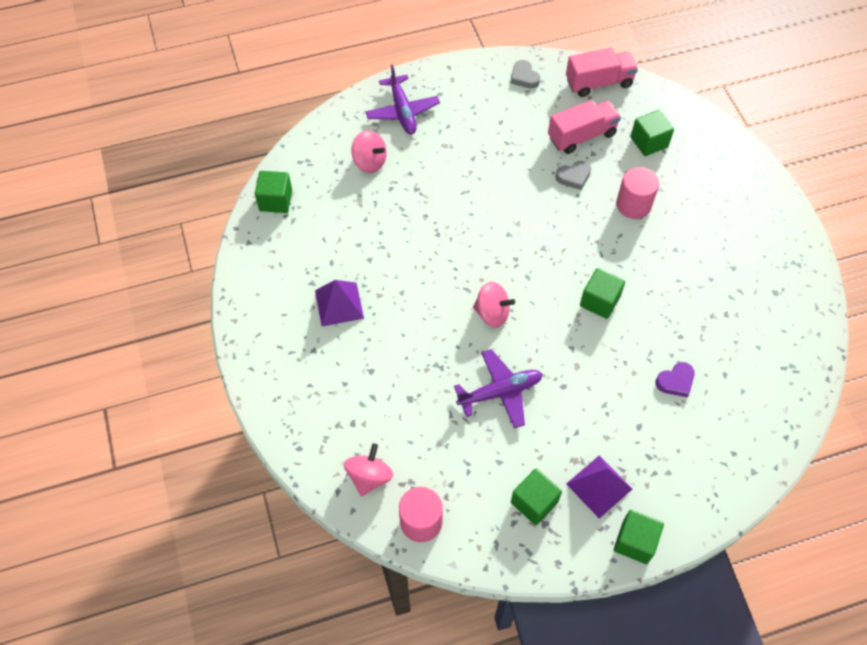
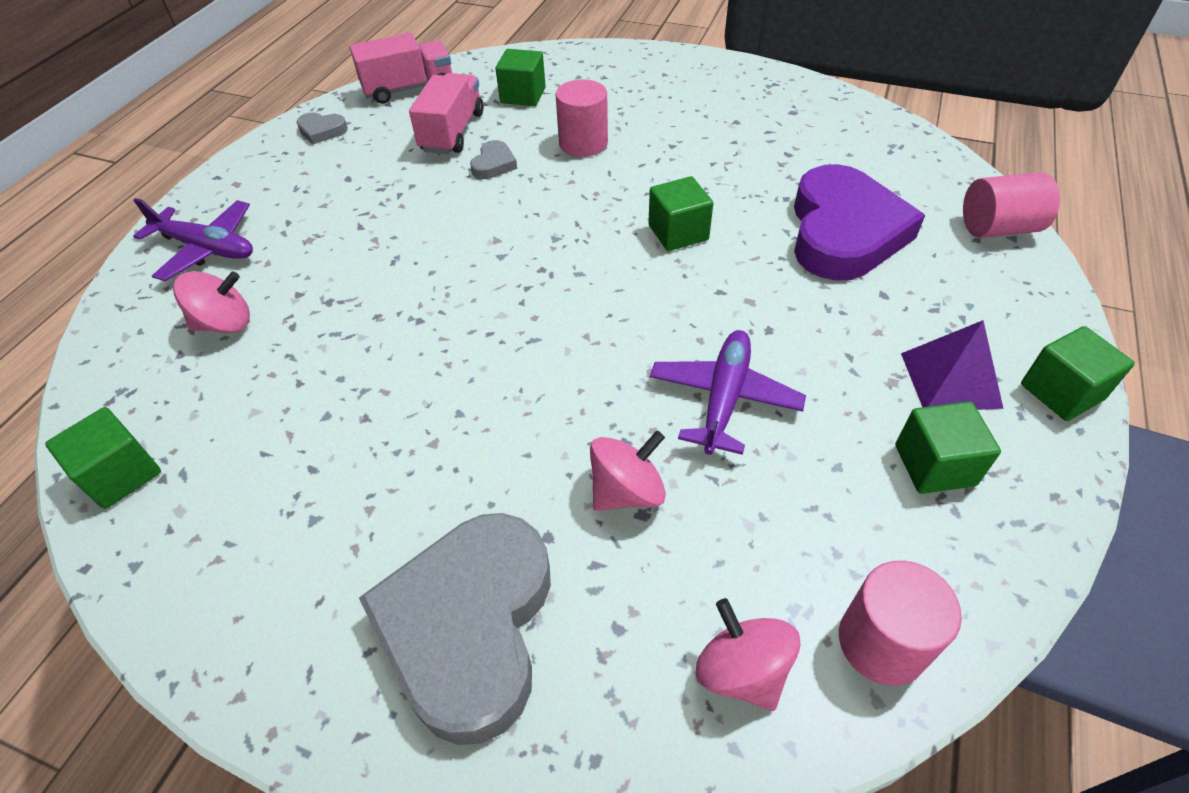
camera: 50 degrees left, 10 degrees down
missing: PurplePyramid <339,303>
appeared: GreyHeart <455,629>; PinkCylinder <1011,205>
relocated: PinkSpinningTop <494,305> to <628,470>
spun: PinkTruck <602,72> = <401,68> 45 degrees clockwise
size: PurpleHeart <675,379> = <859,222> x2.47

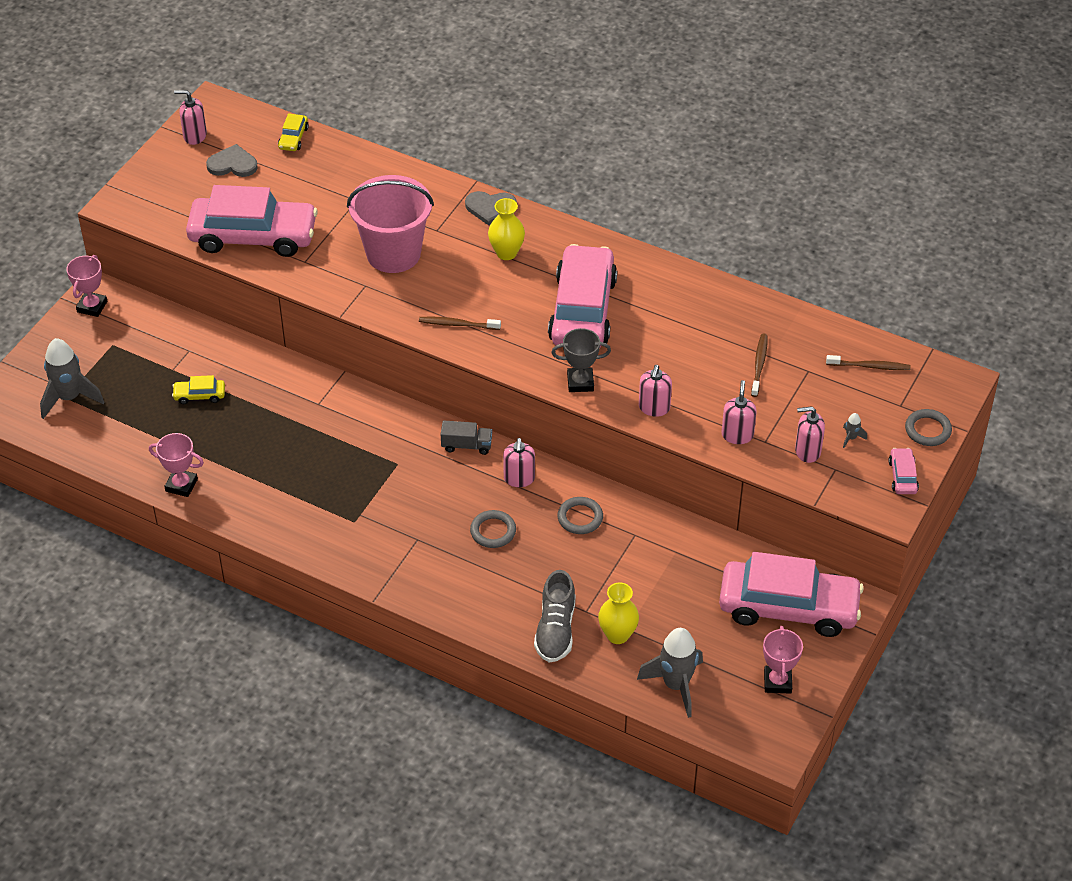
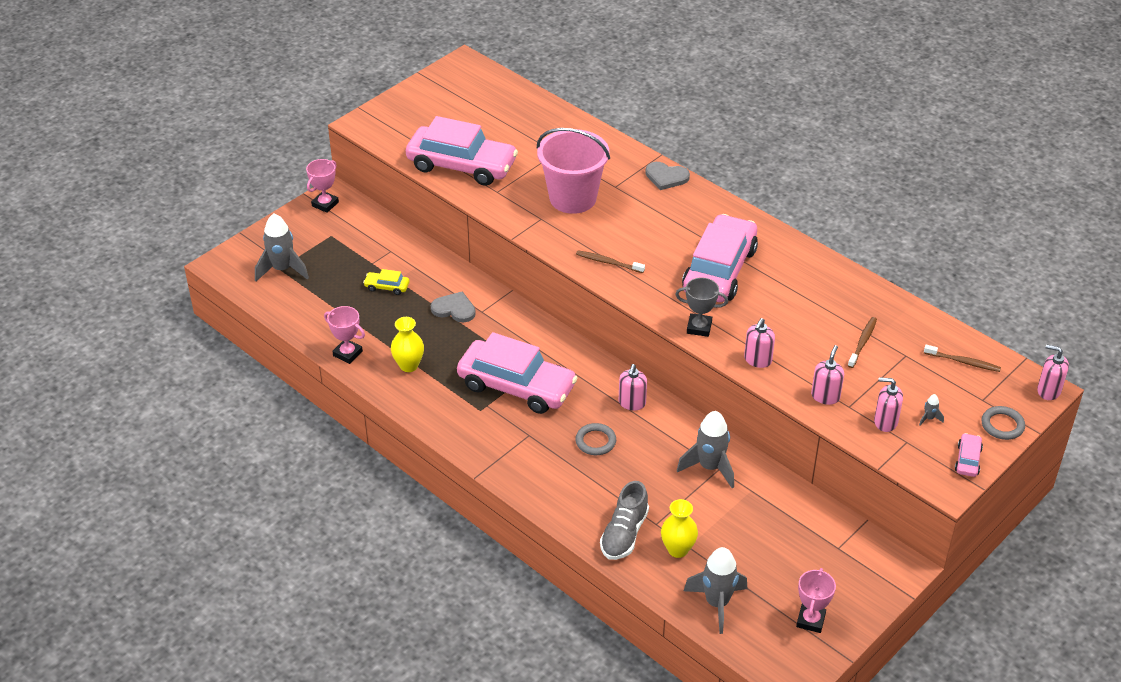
camera: 15 degrees right, 5 degrees down
missing: YellowCar <293,132>; GreyTruck <466,438>; GreyRing <580,515>
appeared: GreyRocket <705,449>
relocated: PinkSoapDispenser <190,117> to <1053,372>; GreyHeart <232,160> to <453,306>; YellowVase <506,229> to <407,344>; PinkCar <791,594> to <517,373>

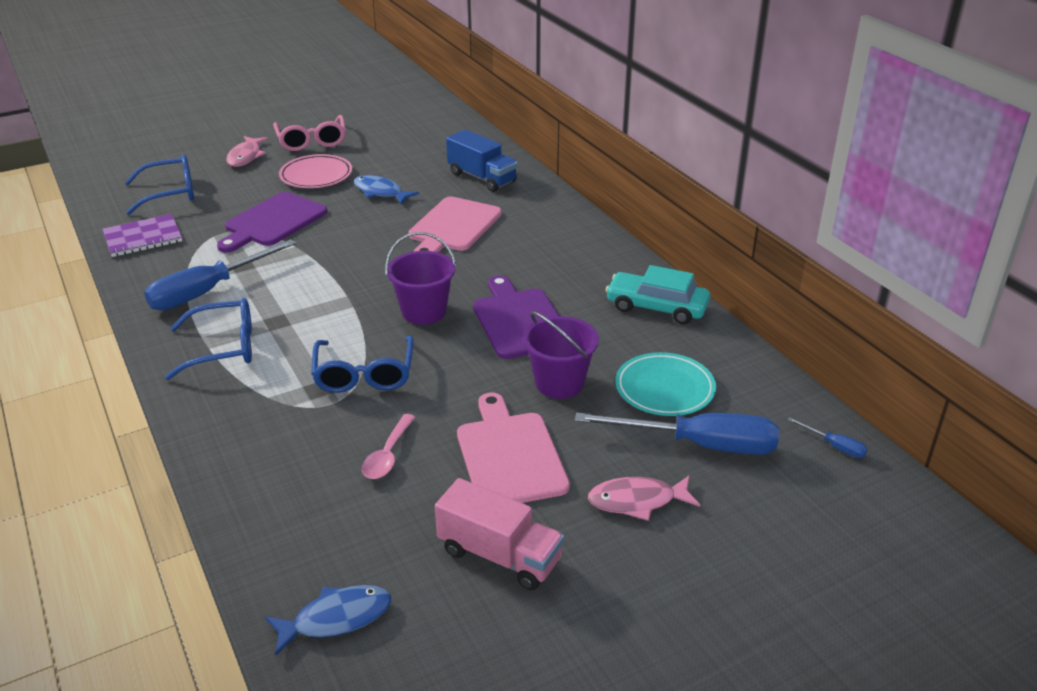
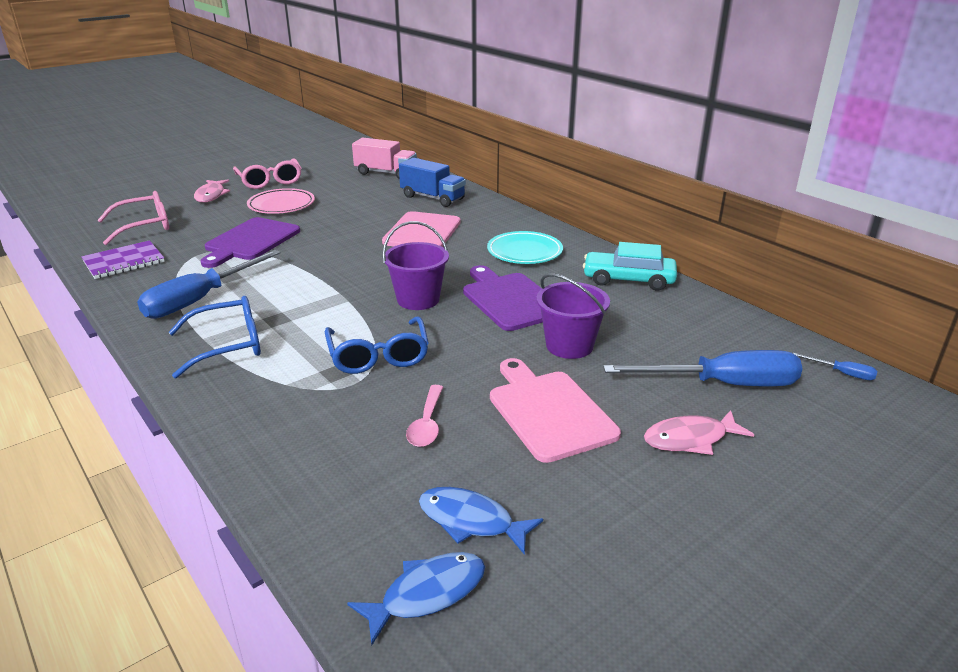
camera: 10 degrees left, 5 degrees down
relocated: BlueFish <386,189> to <481,521>; PinkTruck <499,534> to <384,158>; TurquoisePlate <665,384> to <525,247>
colour: BlueGlasses <159,184> to PinkGlasses <133,218>

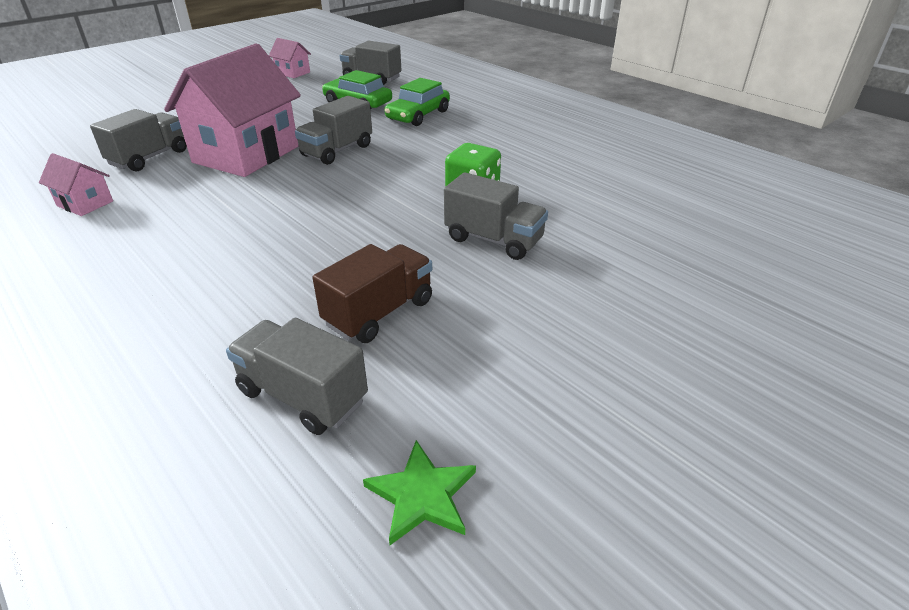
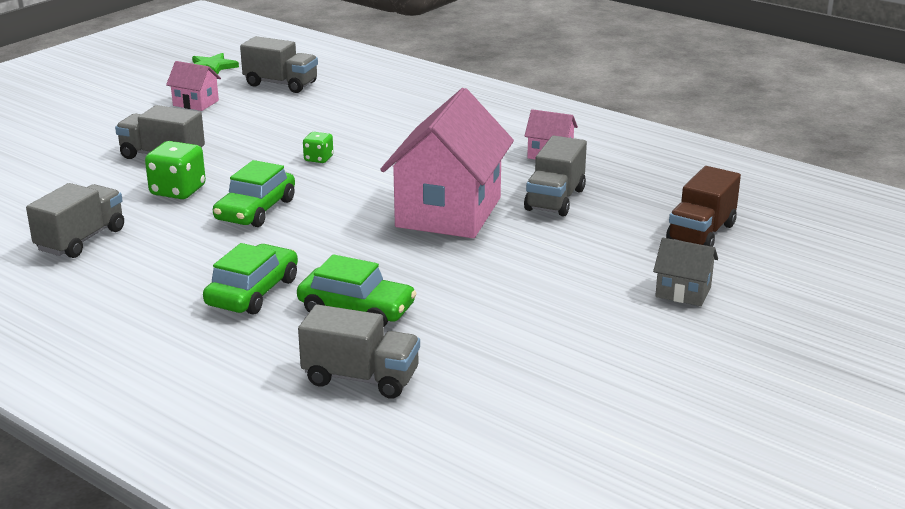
camera: 170 degrees right, 10 degrees down
appeared: GreenCar <254,193>; GreenDice <318,147>; GreyHouse <685,272>
relocated: PinkHouse <290,58> to <193,86>; GreyTruck <333,130> to <75,220>; BrownTruck <372,293> to <703,206>

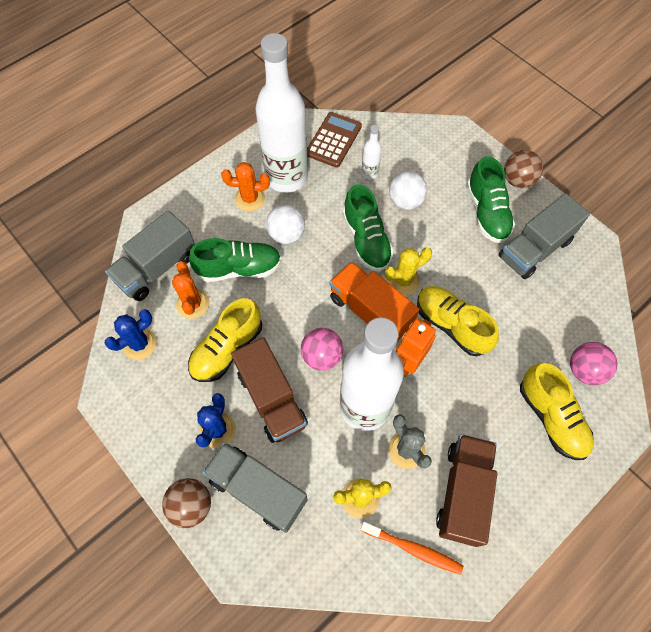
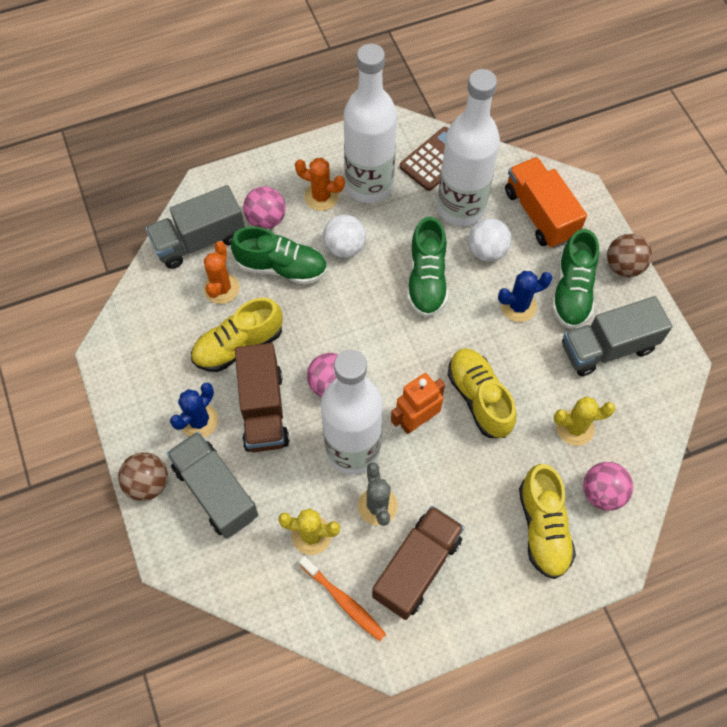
camera: 20 degrees right, 0 degrees up
appeared: PinkBall <264,207>
relocated: BlueCactus <130,334> to <525,296>; OrangeTruck <374,301> to <546,202>; YellowCactus <408,271> to <585,421>
size: WhiteBottle <372,152> = <468,147> x2.49

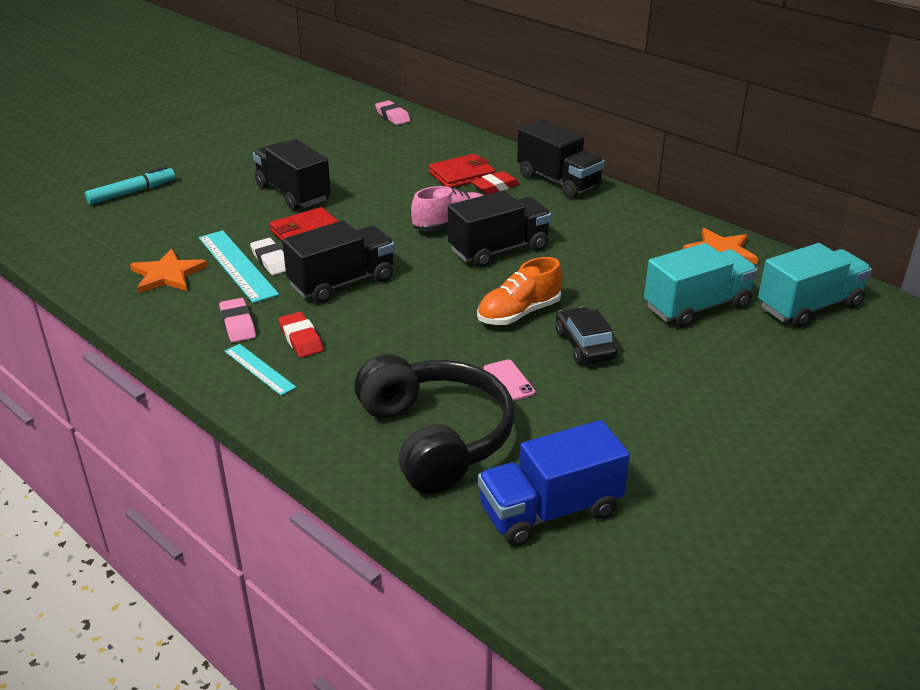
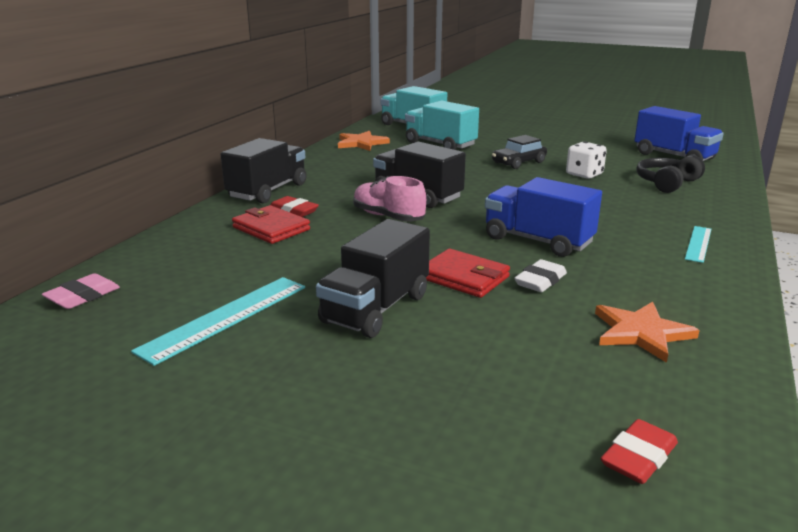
camera: 110 degrees left, 10 degrees down
missing: TurquoiseMarker <130,185>; PinkEraser <237,320>; OrangeShoe <519,291>
relocated: TurquoiseRuler <239,266> to <218,321>; RedEraser <301,335> to <639,451>
exchanged: PinkPhone <509,380> to WhiteDice <586,160>
colour: BlackTruck <338,261> to BlueTruck <543,217>
size: BlackHeadphones <435,424> = <670,174> x0.59

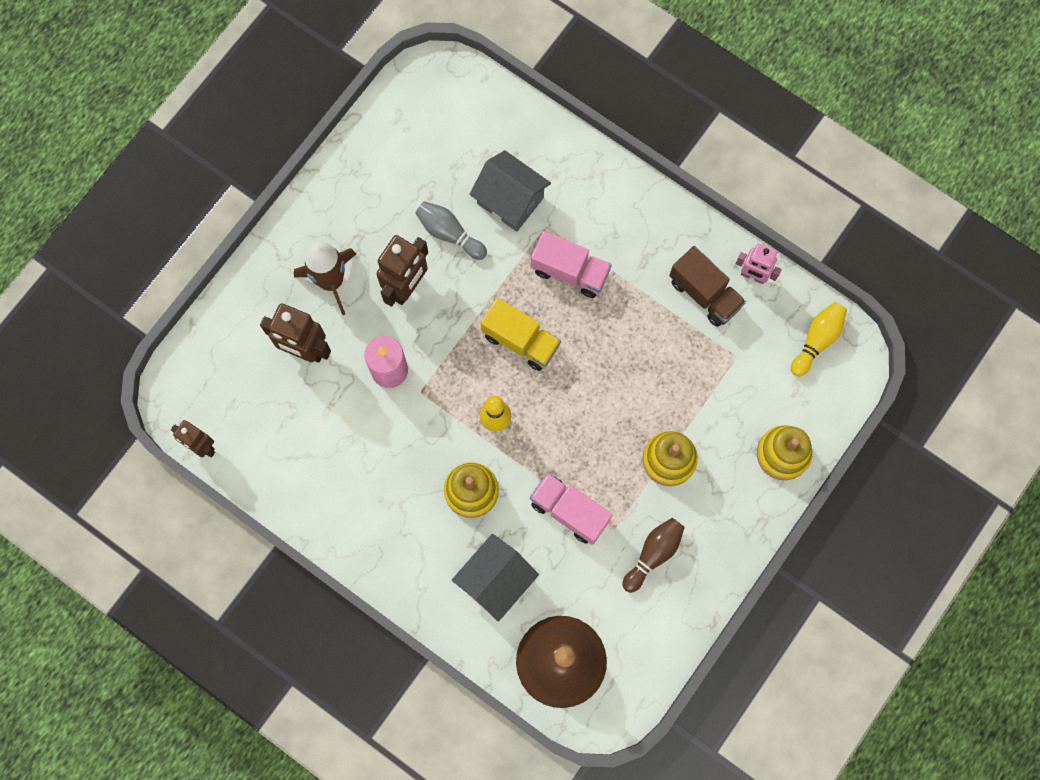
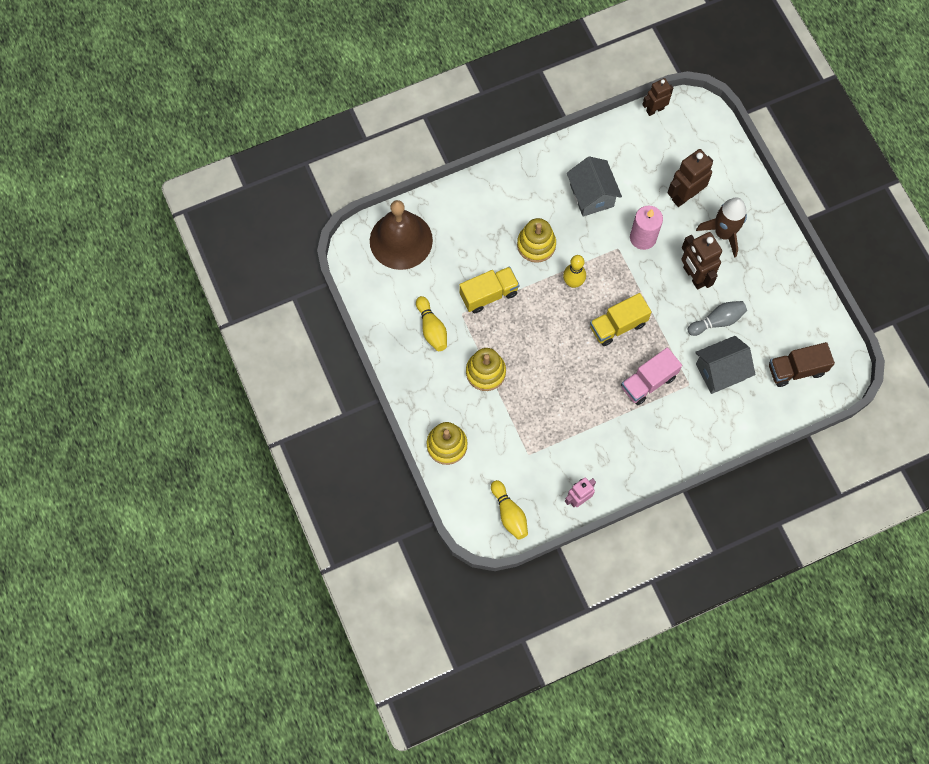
camera: 120 degrees right, 5 degrees down
relocated: GreyHouse <495,578> to <594,186>; BrownTruck <707,286> to <802,364>
colour: PinkTruck <571,509> to YellowTruck <489,289>; BrownBowlingPin <653,555> to YellowBowlingPin <431,323>

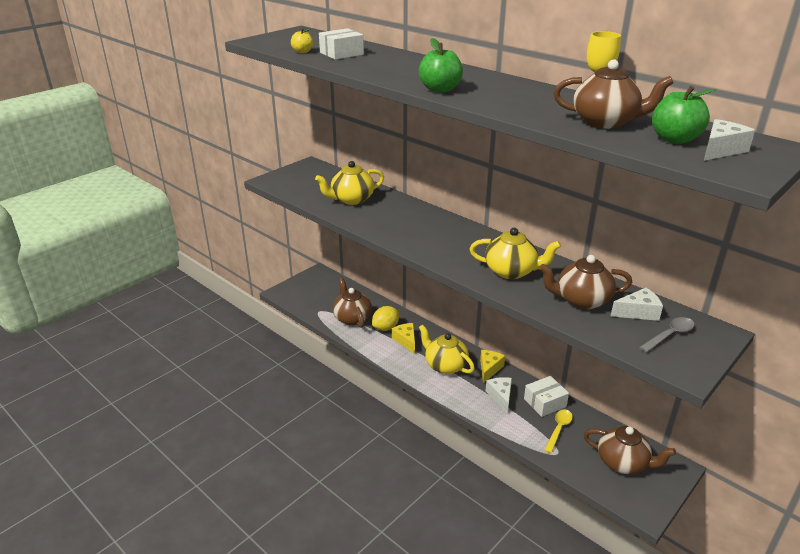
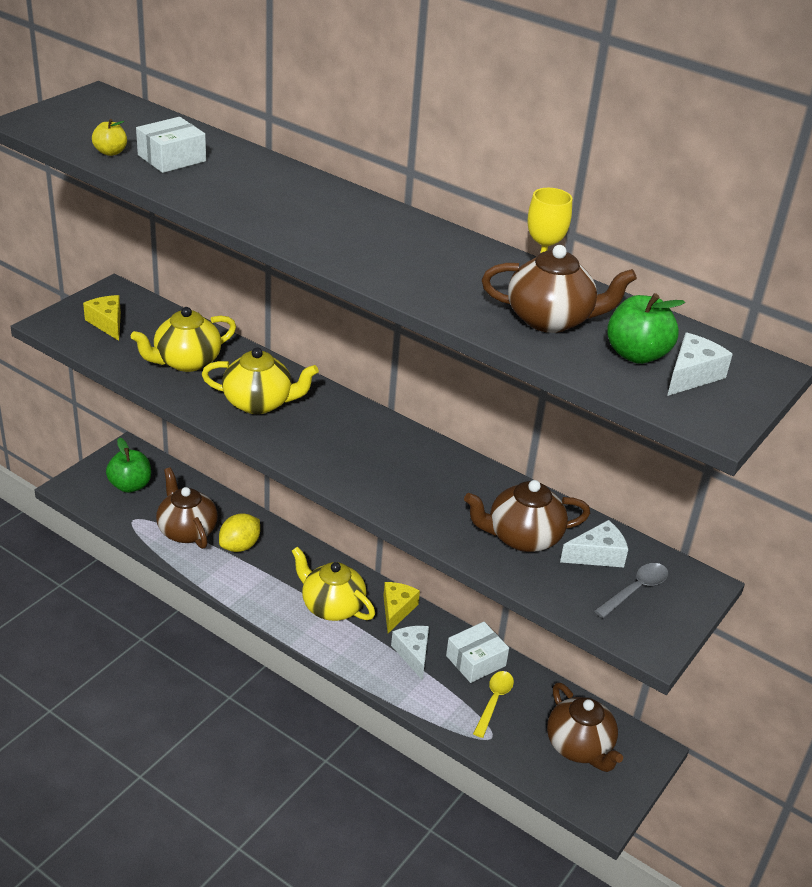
camera: 10 degrees left, 5 degrees up
relocated: YellowCheese <403,338> to <102,318>; GreenApple <441,65> to <128,465>; YellowTeapot <515,253> to <260,381>
spun: BrownTeapot <630,450> = <585,727> 45 degrees clockwise

